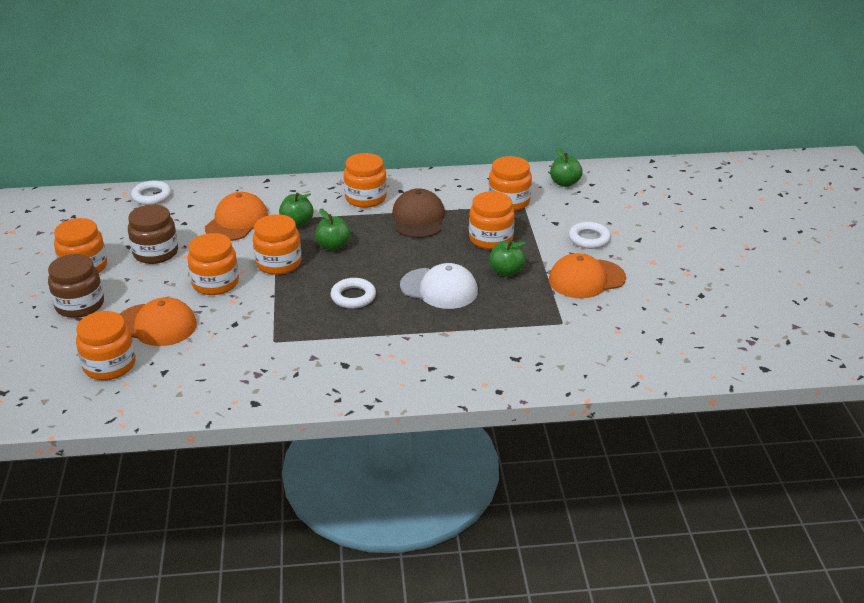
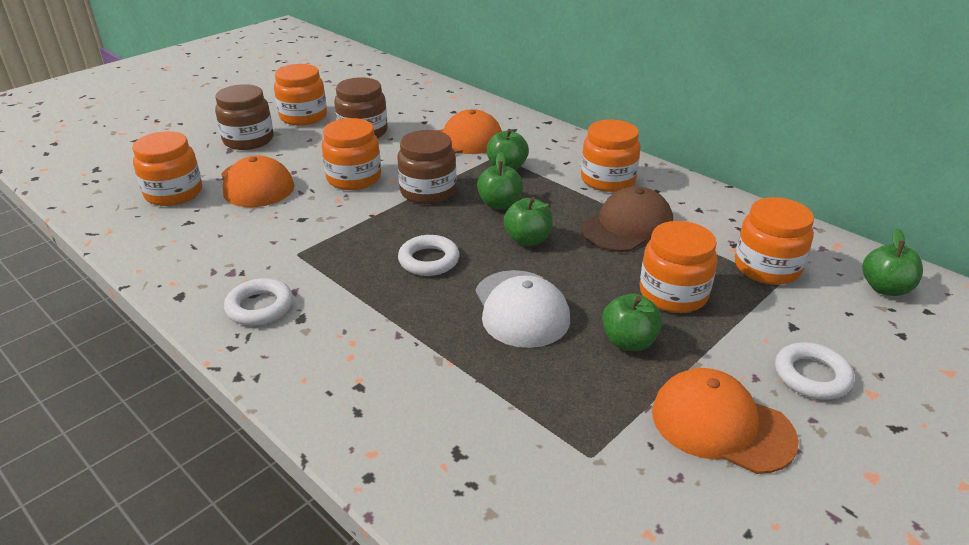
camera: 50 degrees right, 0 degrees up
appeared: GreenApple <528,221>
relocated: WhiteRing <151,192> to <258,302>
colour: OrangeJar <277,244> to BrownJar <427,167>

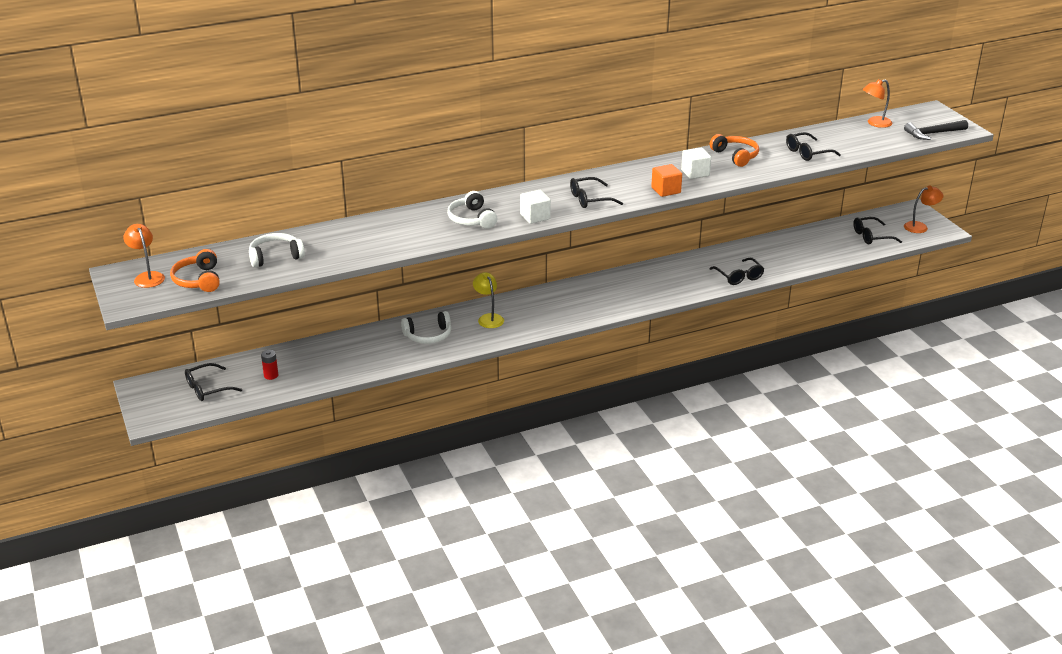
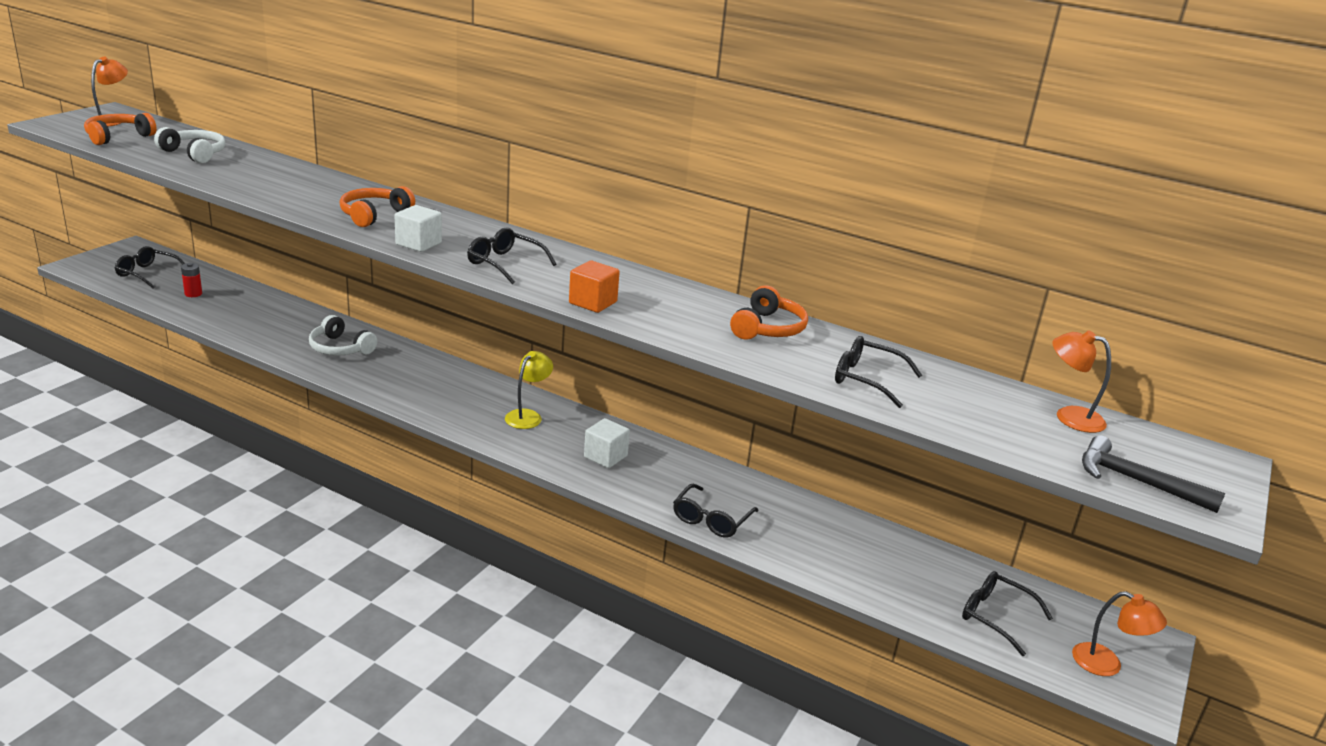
camera: 50 degrees right, 5 degrees down
relocated: YellowLamp <488,300> to <529,390>; WhiteCube <696,163> to <607,443>
colour: WhiteHeadphones <472,210> to OrangeHeadphones <377,206>

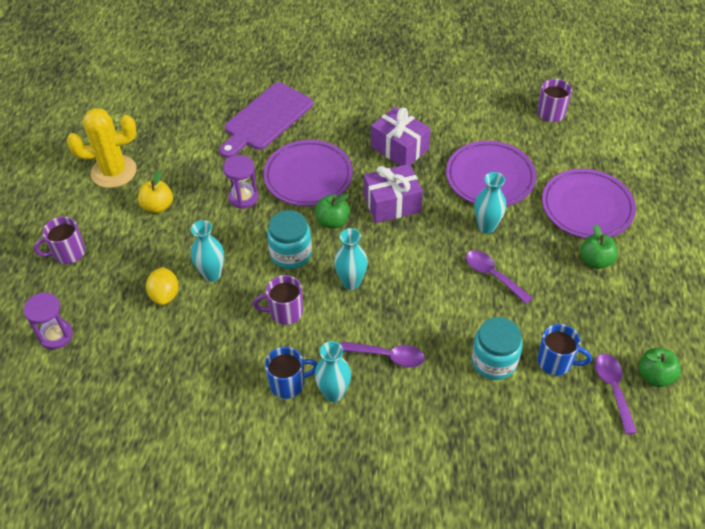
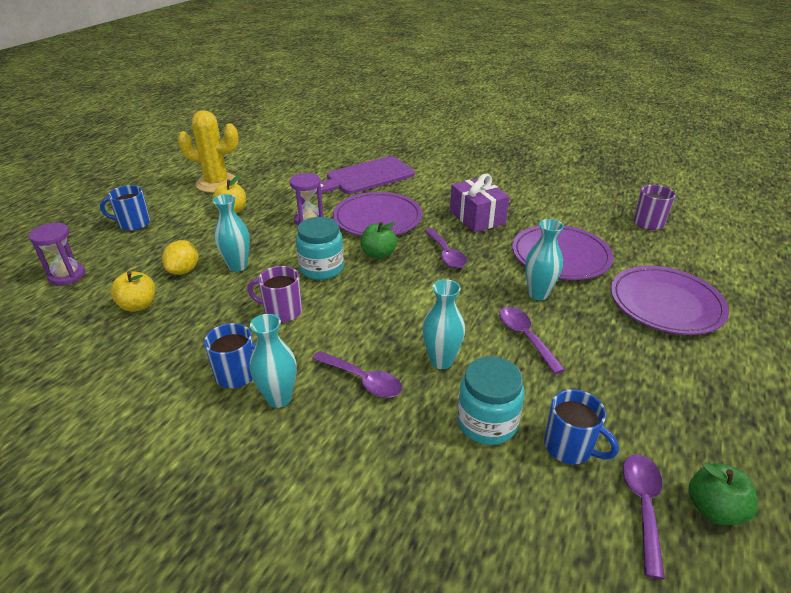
camera: 20 degrees right, 15 degrees down
missing: GreenApple <599,246>
appeared: YellowApple <132,291>
relocated: TurquoiseVase <351,259> to <443,324>
exchanged: PurpleGift <393,193> to PurpleSpoon <445,248>
colour: PurpleMug <59,240> to BlueMug <125,208>

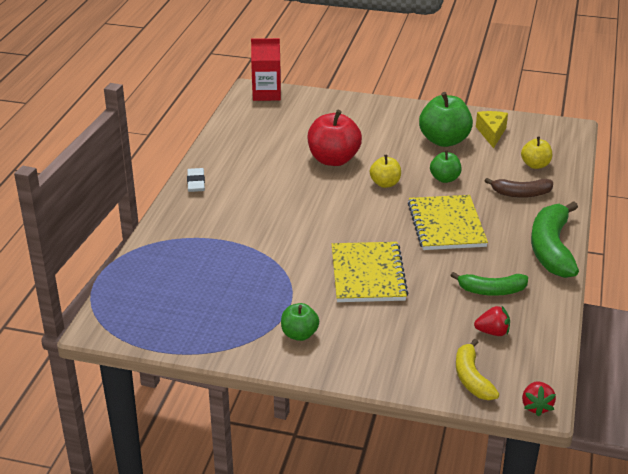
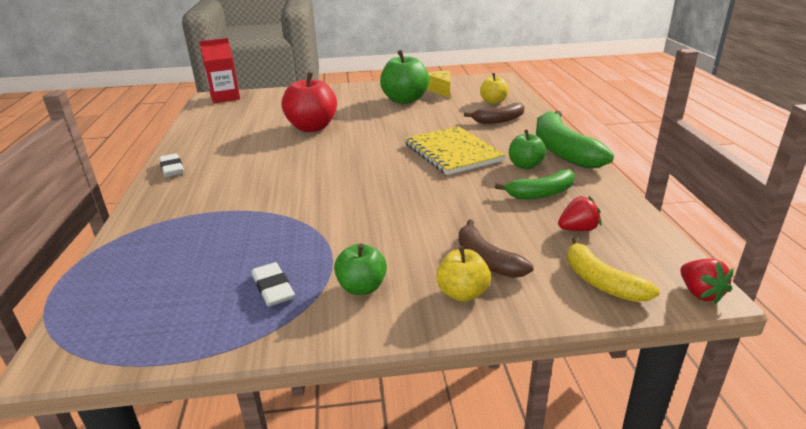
camera: 20 degrees left, 5 degrees down
missing: YellowNotebook <370,272>
appeared: WhiteEraser <273,284>; BrownBanana <496,249>
relocated: YellowApple <385,171> to <463,274>; GreenApple <445,166> to <527,149>

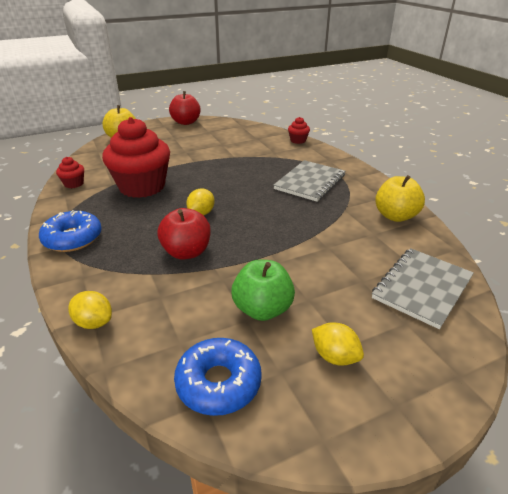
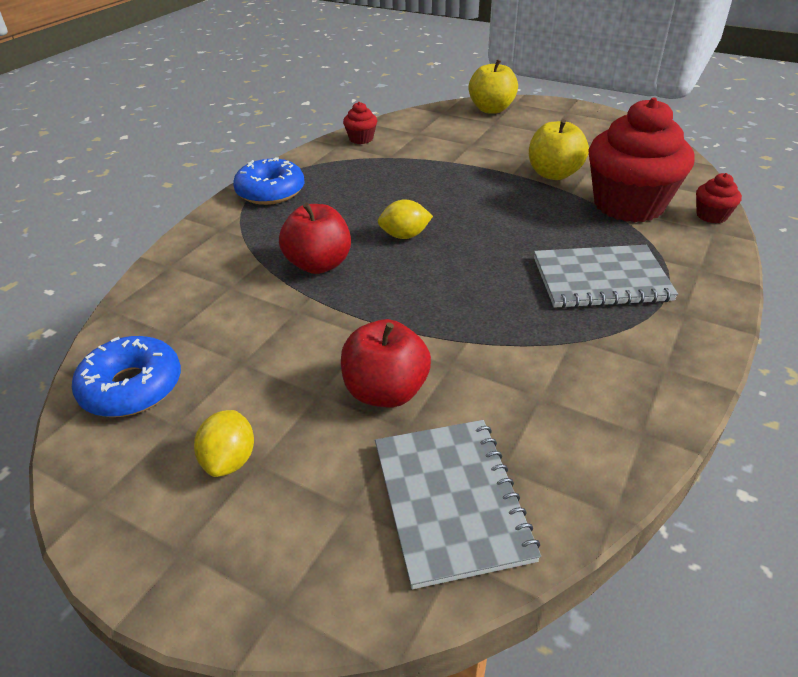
camera: 55 degrees right, 5 degrees up
missing: YellowLemon <90,310>; GreenApple <263,290>
relocated: RedCupcake <136,157> to <641,159>; RedApple <185,108> to <386,363>; YellowApple <400,198> to <559,149>
spun: GreyNotebook <423,288> = <458,504> 75 degrees clockwise

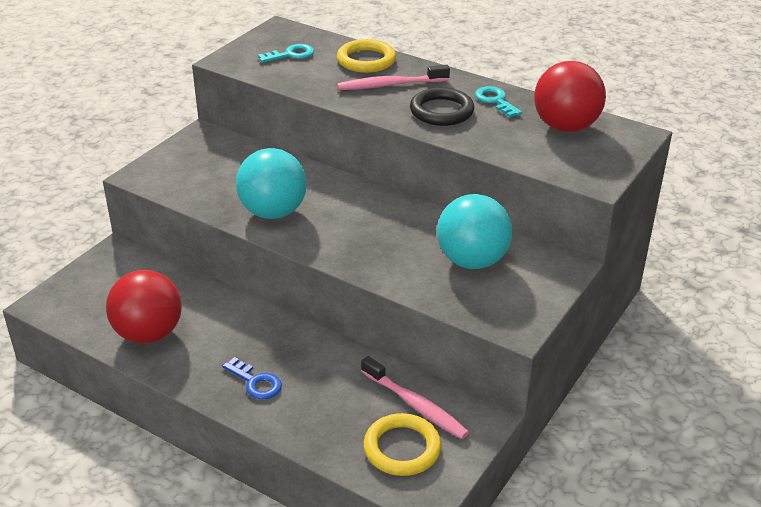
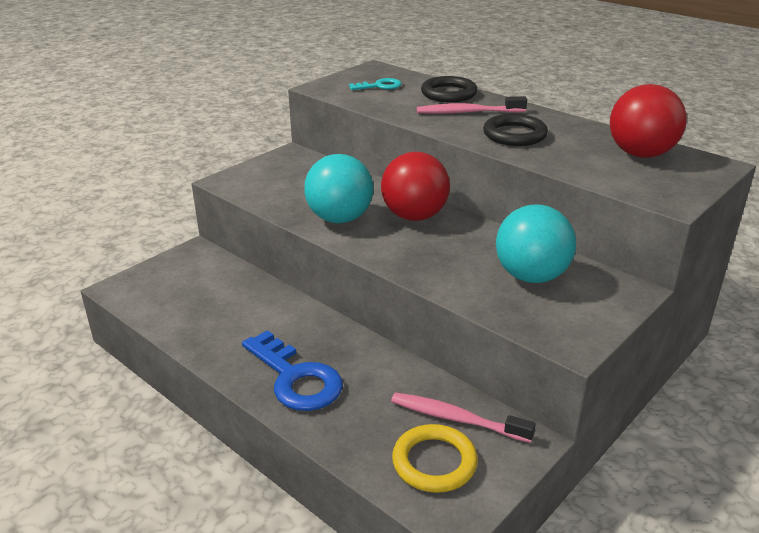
camera: 10 degrees right, 5 degrees down
missing: TurquoiseKey <498,101>
relocated: RedBall <144,307> to <415,186>
colour: YellowRing <366,56> to BlackRing <449,89>
spun: PinkToothbrush <415,397> = <463,417> 150 degrees clockwise
size: BlueKey <252,378> = <292,370> x1.86

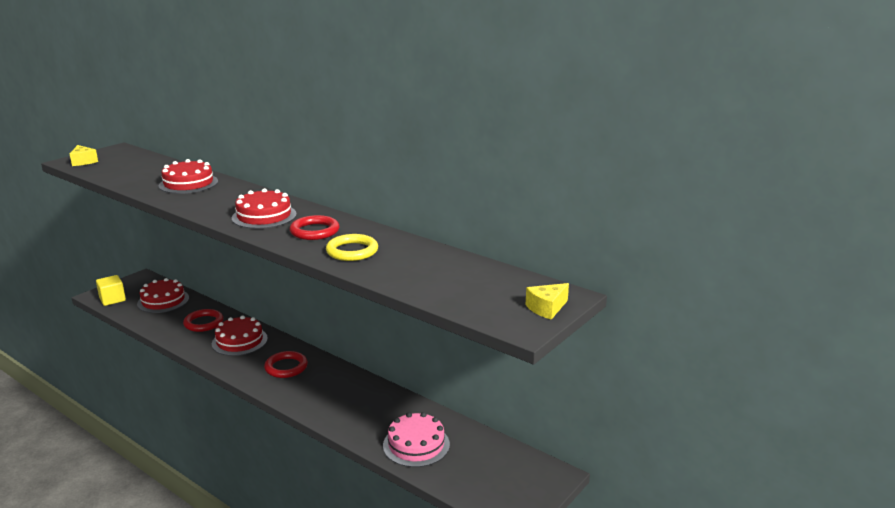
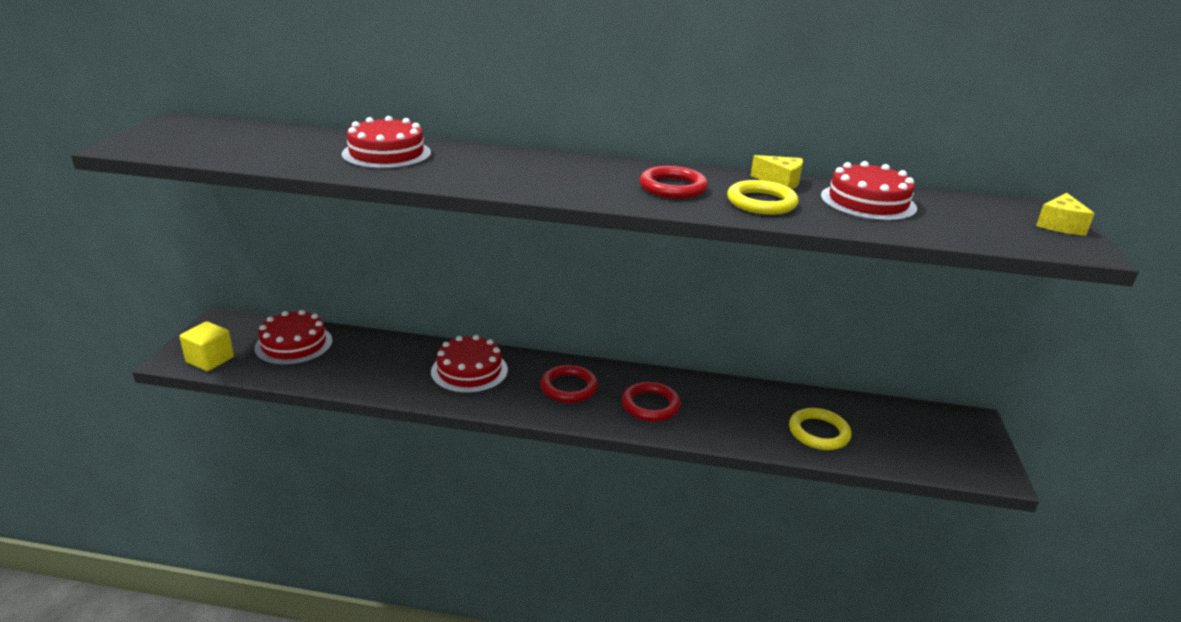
camera: 30 degrees left, 5 degrees up
relocated: YellowCheese <84,155> to <777,172>; RedRing <203,320> to <651,401>; RedCake <264,208> to <869,191>
exchanged: PinkCake <416,439> to YellowRing <820,429>

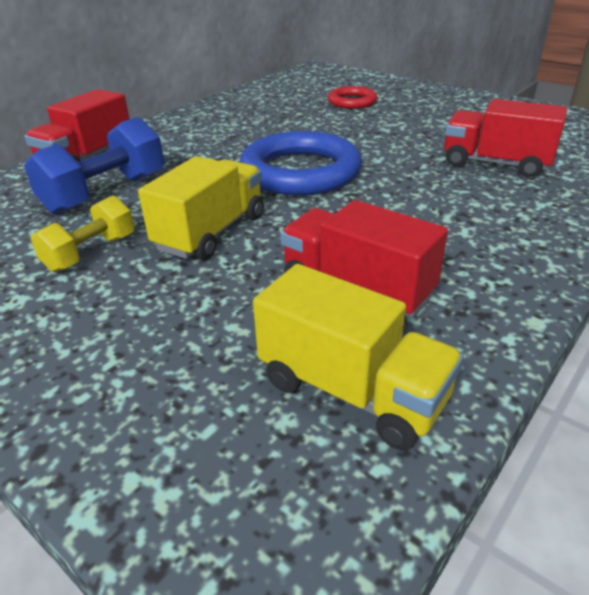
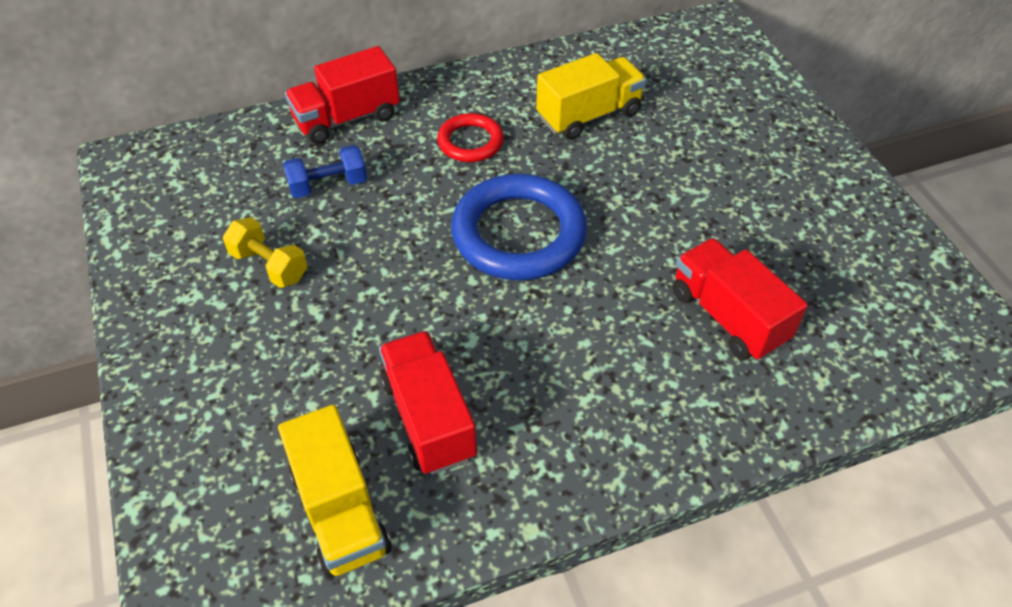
camera: 30 degrees right, 15 degrees up
relocated: YellowTruck <201,208> to <591,96>; RedRing <353,97> to <470,137>
spun: YellowDumbbell <82,234> = <265,252> 60 degrees clockwise
size: BlueDumbbell <94,166> = <325,171> x0.63

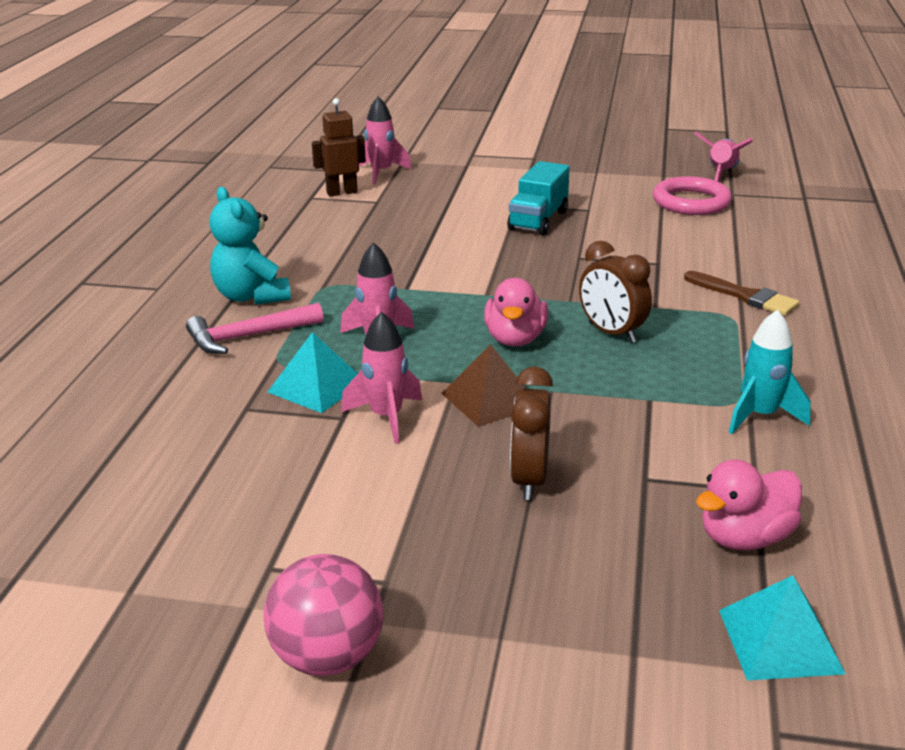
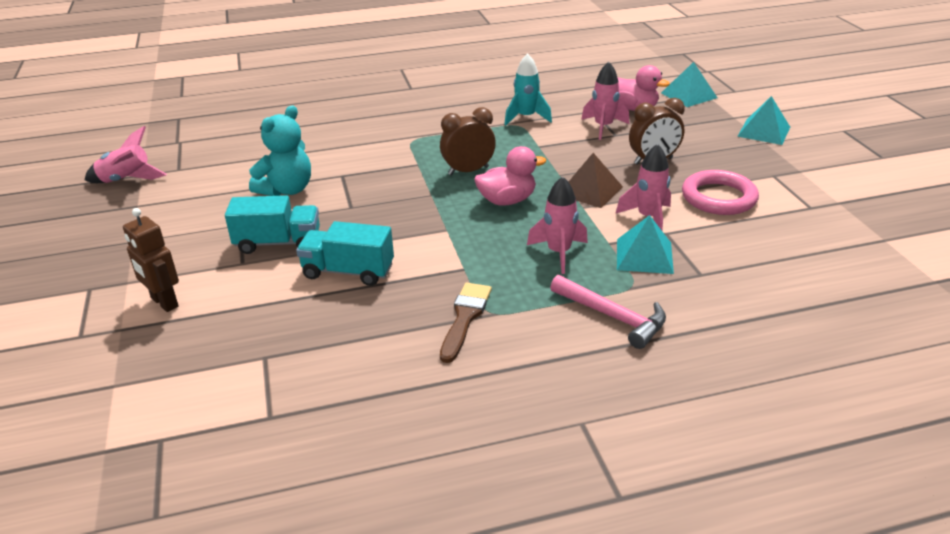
camera: 115 degrees left, 5 degrees up
missing: PinkBall <323,615>
appeared: TurquoiseTruck <345,253>; TurquoisePyramid <763,120>
relocated: TurquoiseTeddyBear <250,246> to <280,150>; BrownRobot <339,147> to <151,260>; PinkRocket <385,140> to <605,101>; PinkRing <692,195> to <720,192>; BrownBrush <742,293> to <466,323>
spun: BrownClock <615,292> = <468,141> 135 degrees counterclockwise

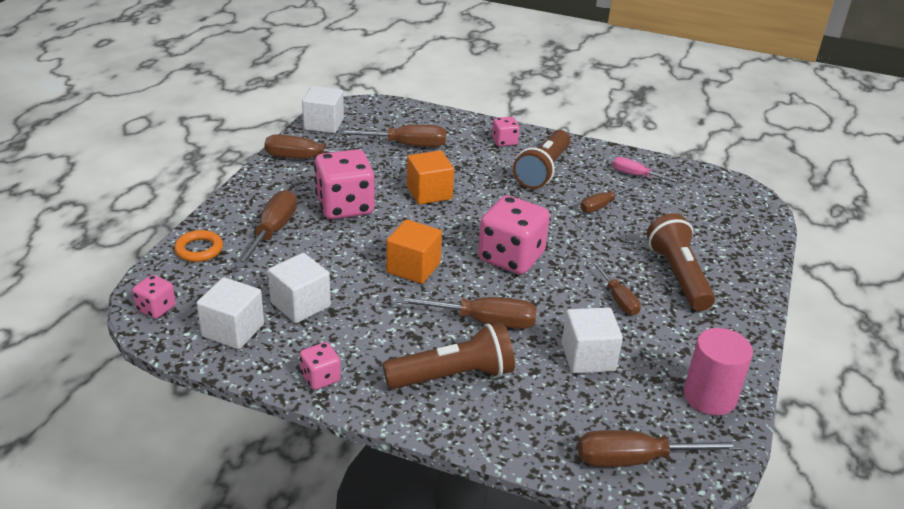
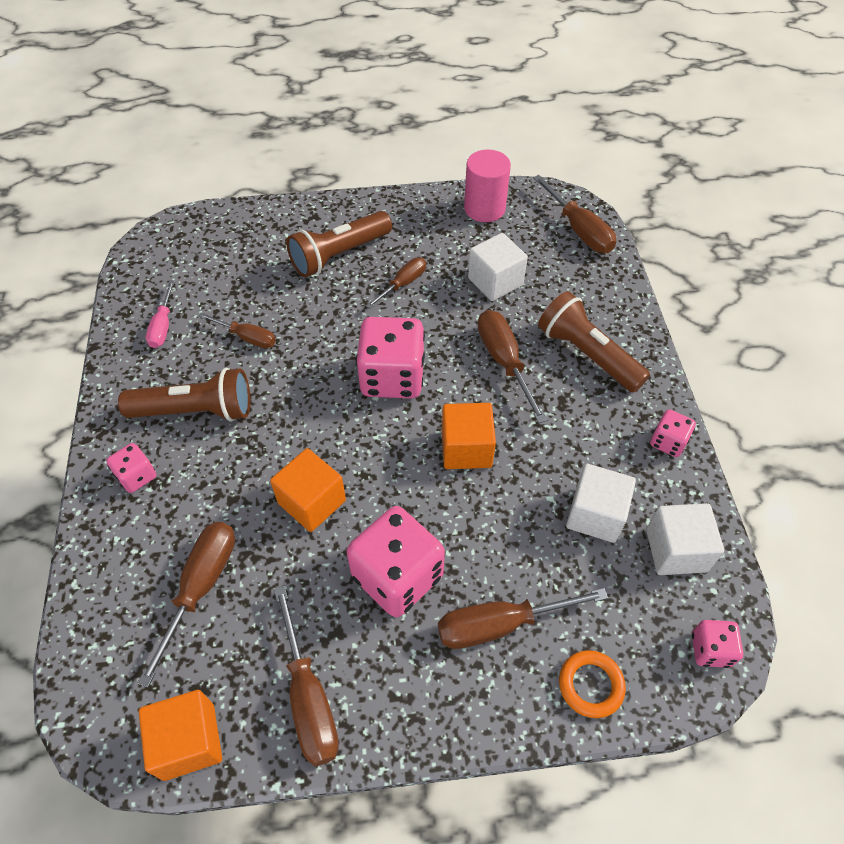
camera: 115 degrees left, 20 degrees up
colour: WhiteCube <323,109> to OrangeCube <180,735>
spun: BrownScrewdriver <392,136> = <186,605> 45 degrees clockwise

